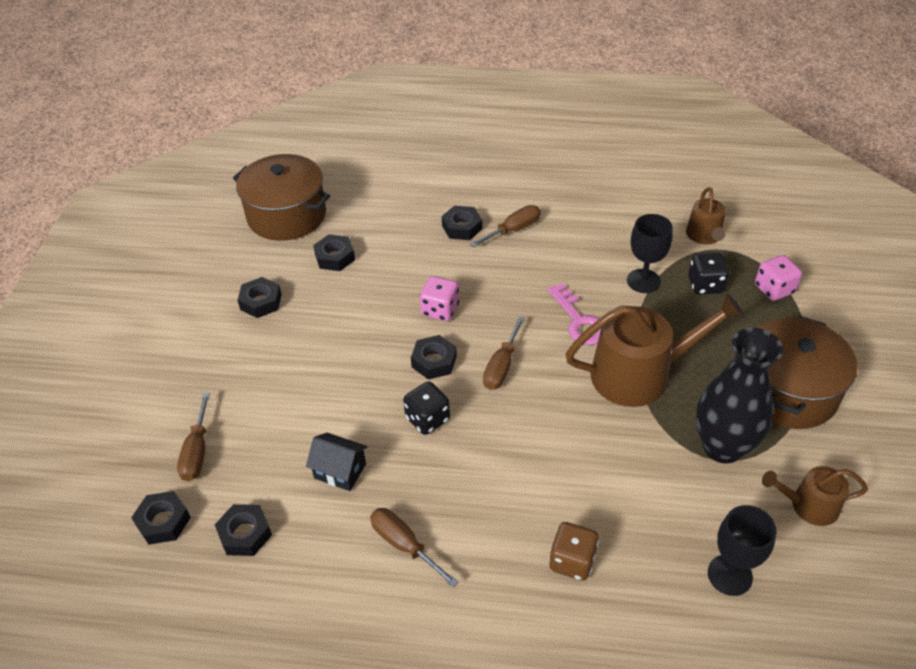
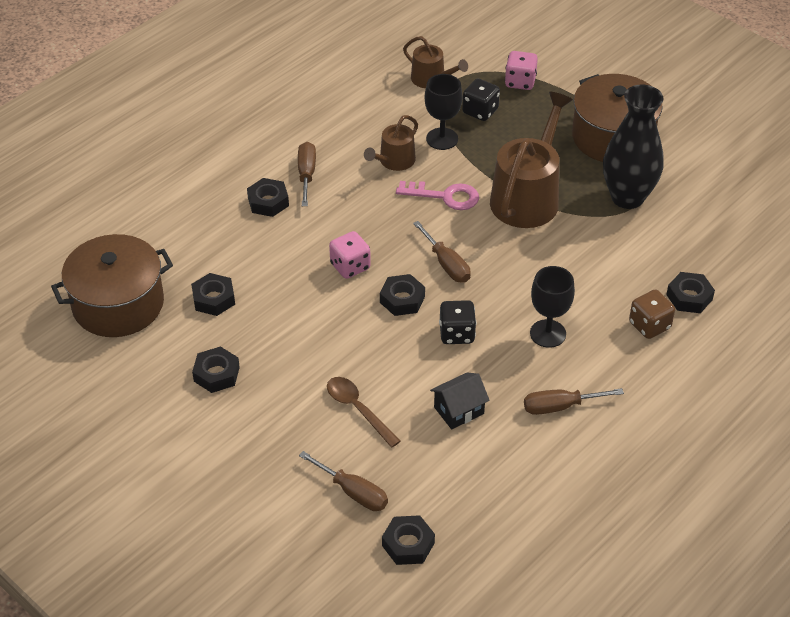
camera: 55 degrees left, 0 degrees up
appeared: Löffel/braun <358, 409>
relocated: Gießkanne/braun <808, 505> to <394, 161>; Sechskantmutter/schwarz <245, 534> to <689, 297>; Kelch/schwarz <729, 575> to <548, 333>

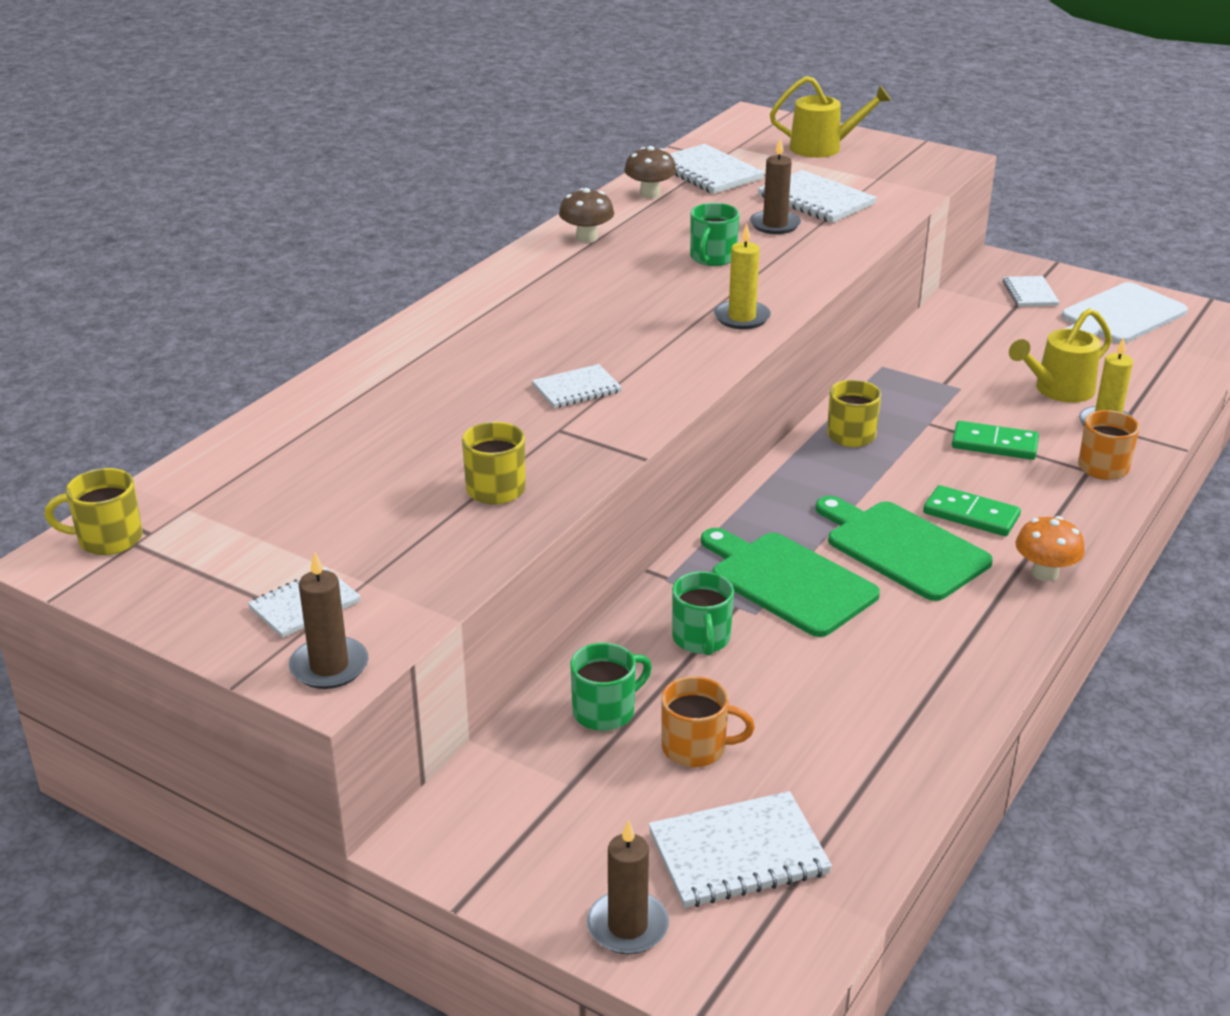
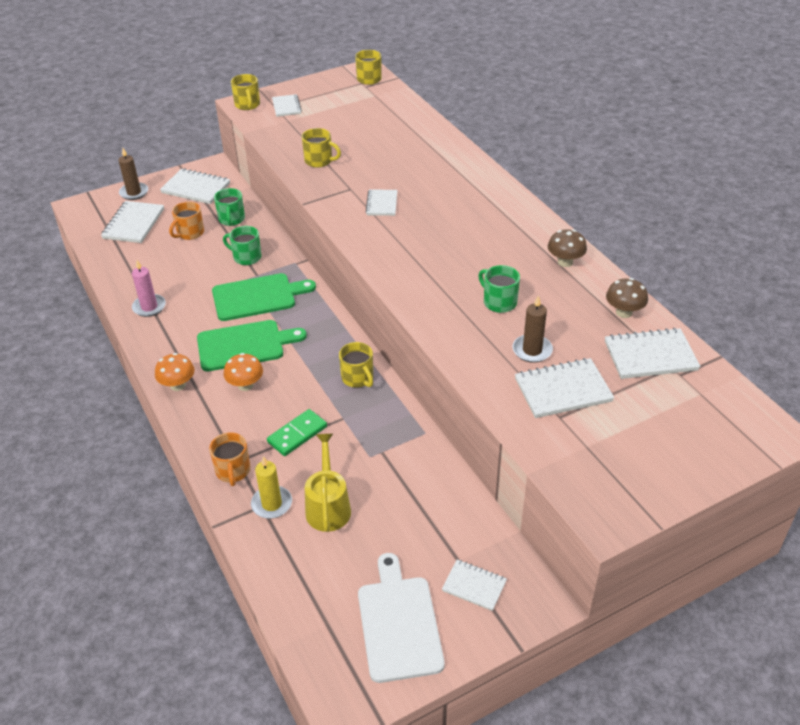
camera: 120 degrees right, 10 degrees up
missing: Gießkanne/gelb <823, 148>; Kerze/gelb <742, 318>
appeared: Notizbuch/weiß <196, 188>; Kerze/rosa <149, 307>
exchanged: Dominostein/grün <971, 515> to Pilz/orange <245, 385>; Kerze/braun <329, 666> to Tasse/gelb <247, 105>

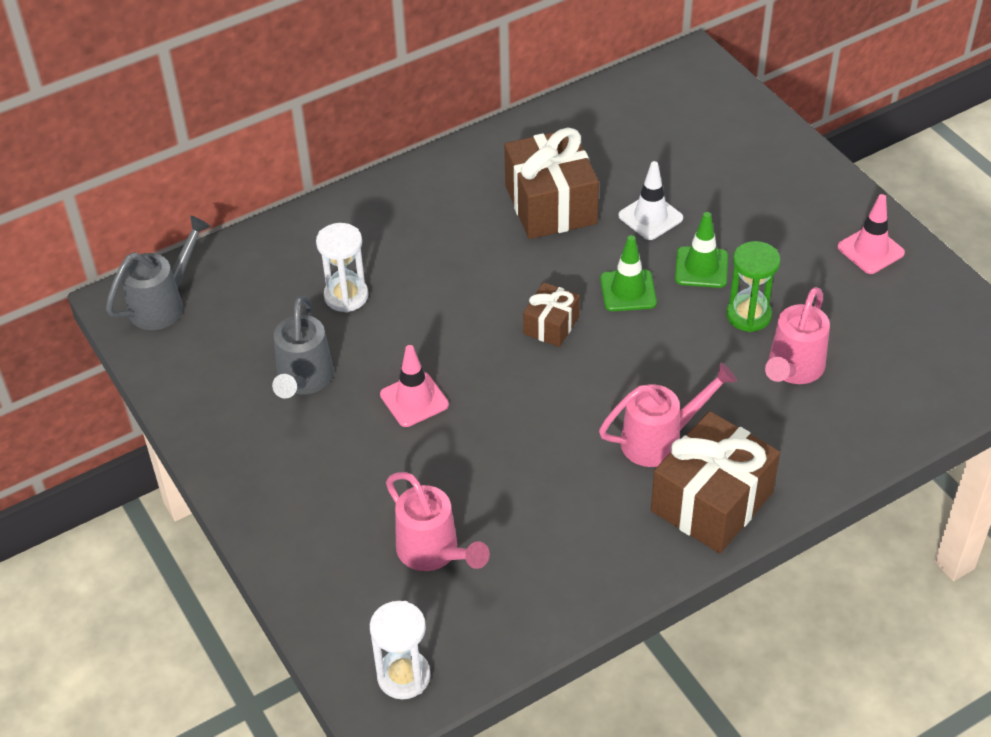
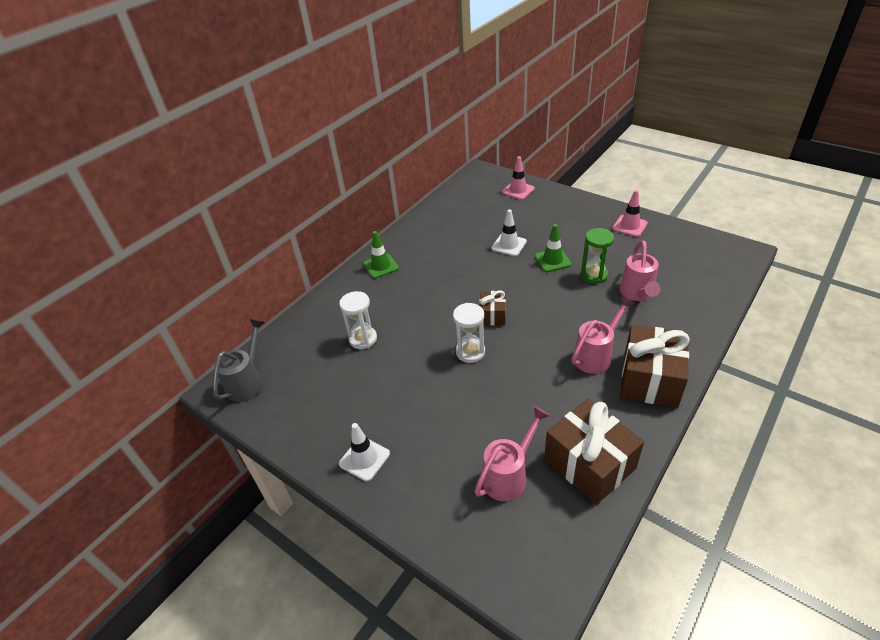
camera: 20 degrees left, 5 degrees down
missing: Gießkanne/grau <303, 380>
appeared: Leitkegel/weiß <364, 459>
relocated: Geschenk/braun <550, 204> to <589, 463>; Leitkegel/grün <628, 291> to <381, 266>; Leitkegel/rosa <414, 400> to <518, 190>; Sanduhr/weiß <403, 676> to <470, 352>
spun: Gießkanne/rosa <433, 552> = <509, 475> 75 degrees counterclockwise

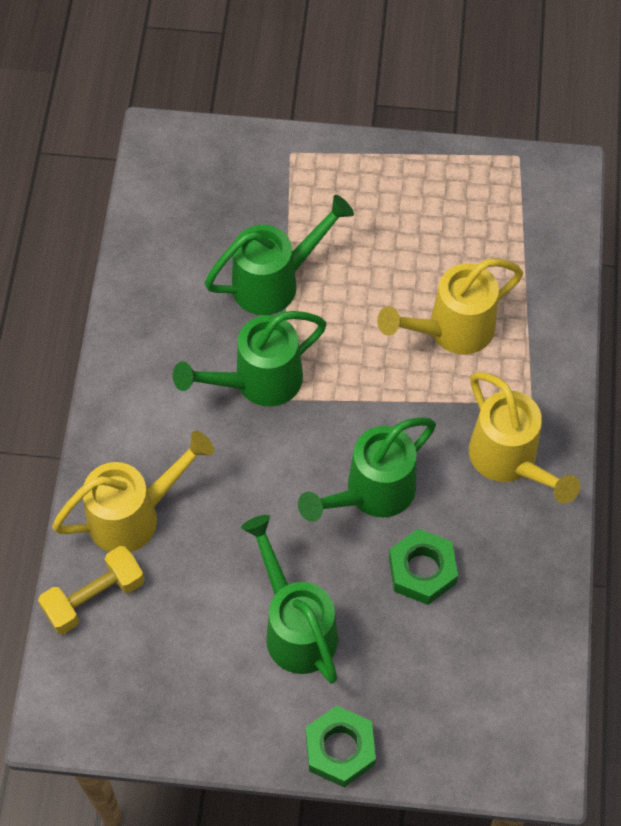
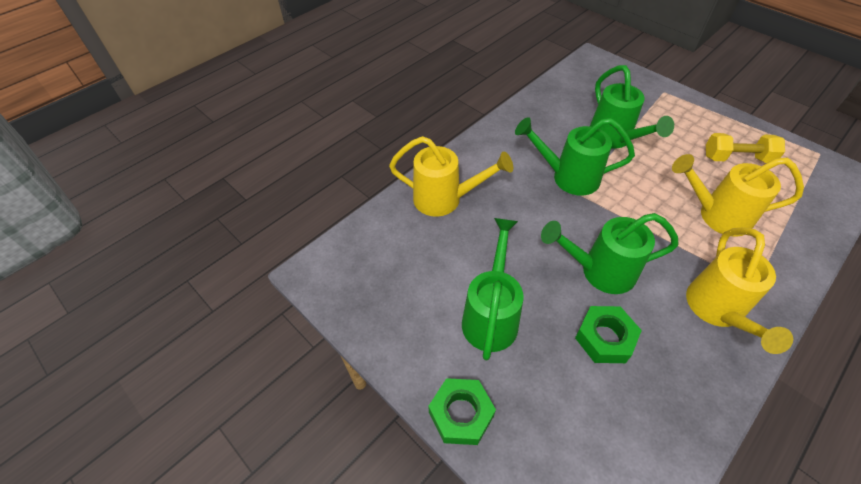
camera: 40 degrees right, 10 degrees down
relocated: Hantel/gelb <94, 597> to <737, 158>
spun: Gießkanne/grün <275, 282> = <614, 139> 60 degrees clockwise

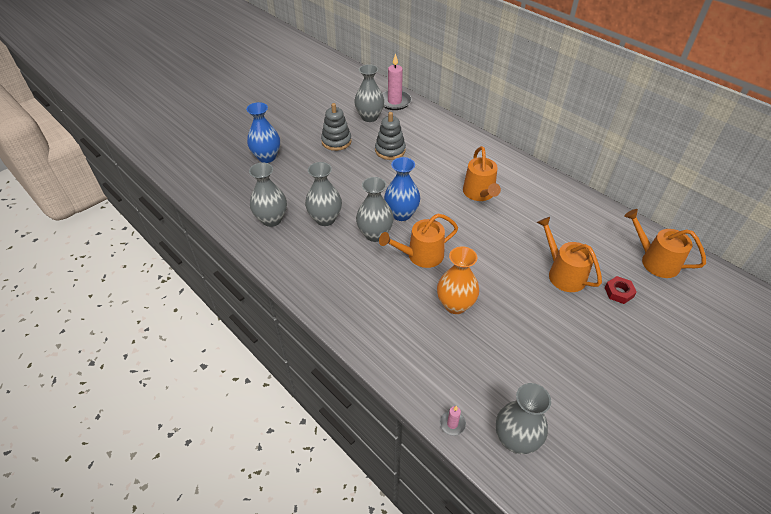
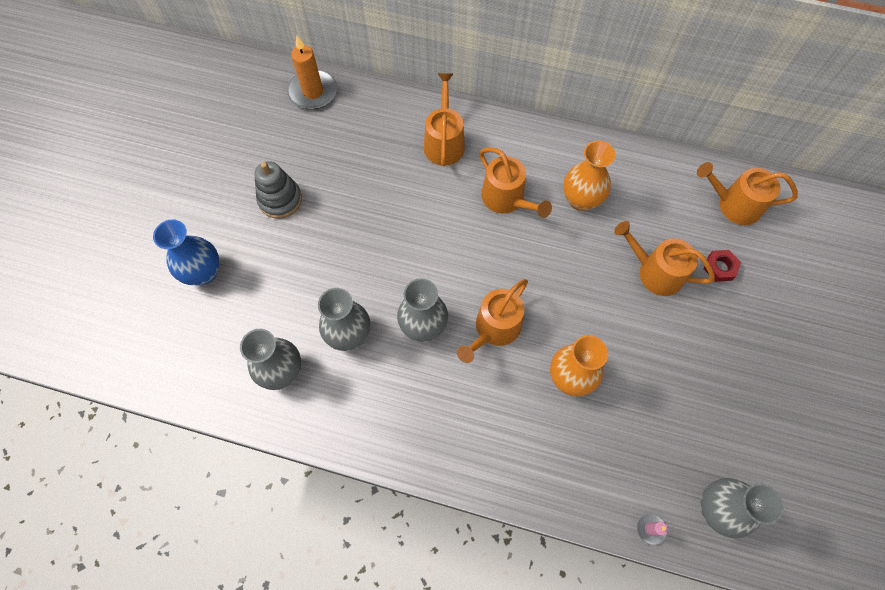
camera: 30 degrees left, 20 degrees up
missing: Vase/grau <369, 117>; Stapelspielzeug/grau <390, 150>; Vase/blau <401, 214>
appeared: Gießkanne/orange <444, 142>; Vase/orange <580, 200>
colour: Kerze/rosa <394, 102> to Kerze/orange <313, 92>

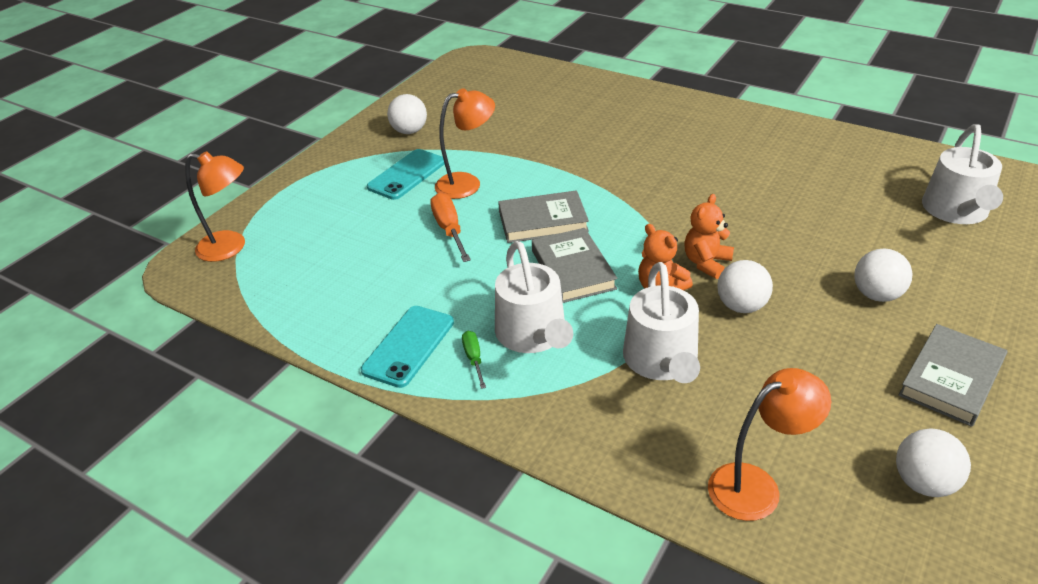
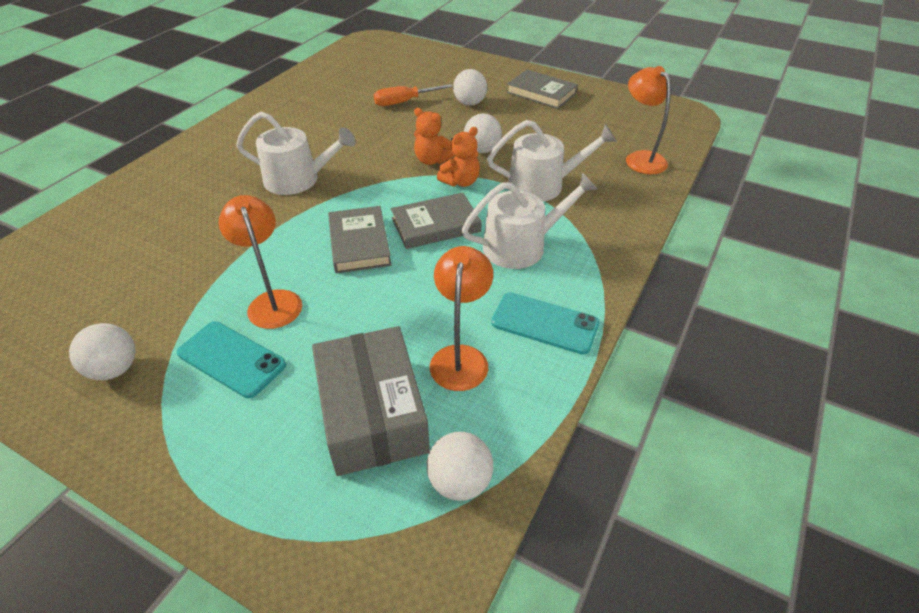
camera: 95 degrees left, 5 degrees up
missing: Schraubenzieher/grün <474, 359>
appeared: Schachtel/grau <372, 413>
relocated: Gießkanne/weiß <956, 211> to <298, 180>; Lampe/orange <231, 247> to <460, 357>; Schraubenzieher/orange <449, 230> to <404, 102>; Ball/weiß <923, 483> to <460, 482>

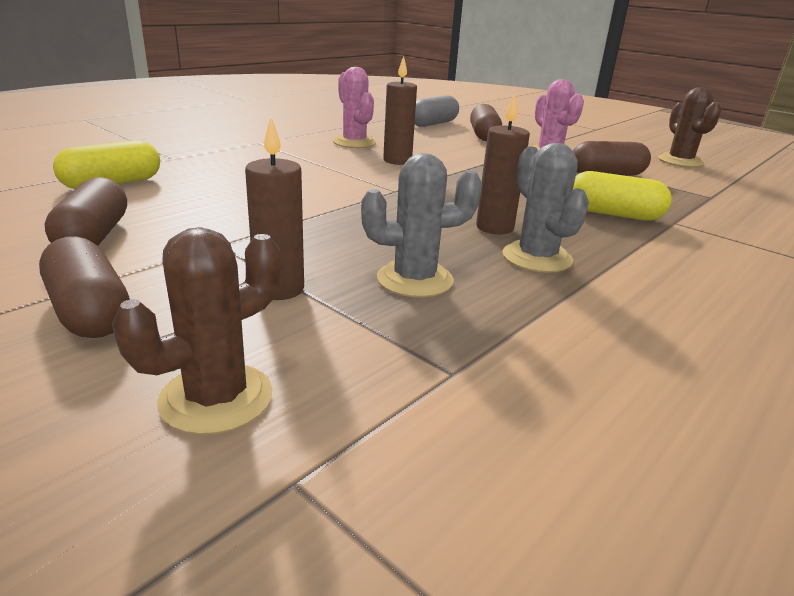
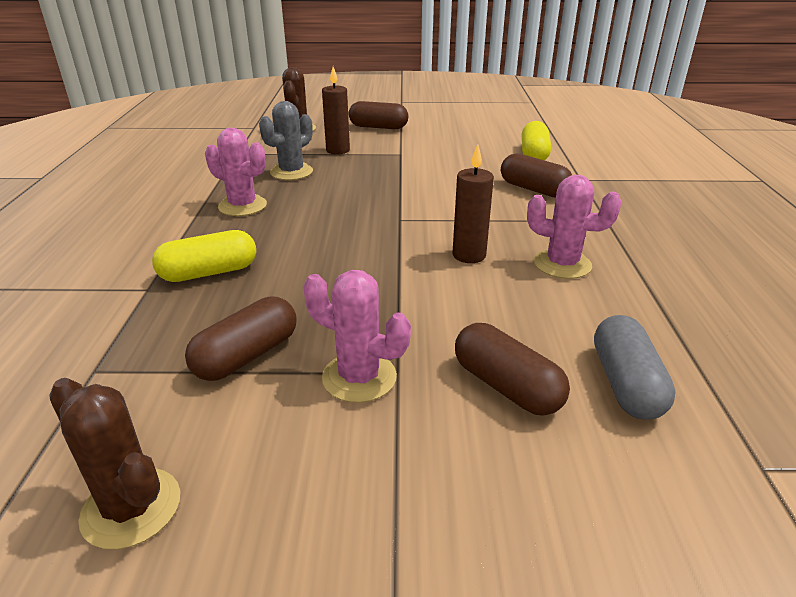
camera: 140 degrees right, 5 degrees up
missing: Kerze/braun <494, 228>
relocated: Kapsel/braun <94, 237> to <533, 189>
colour: Kaktus/grau <537, 258> to Kaktus/rosa <242, 206>

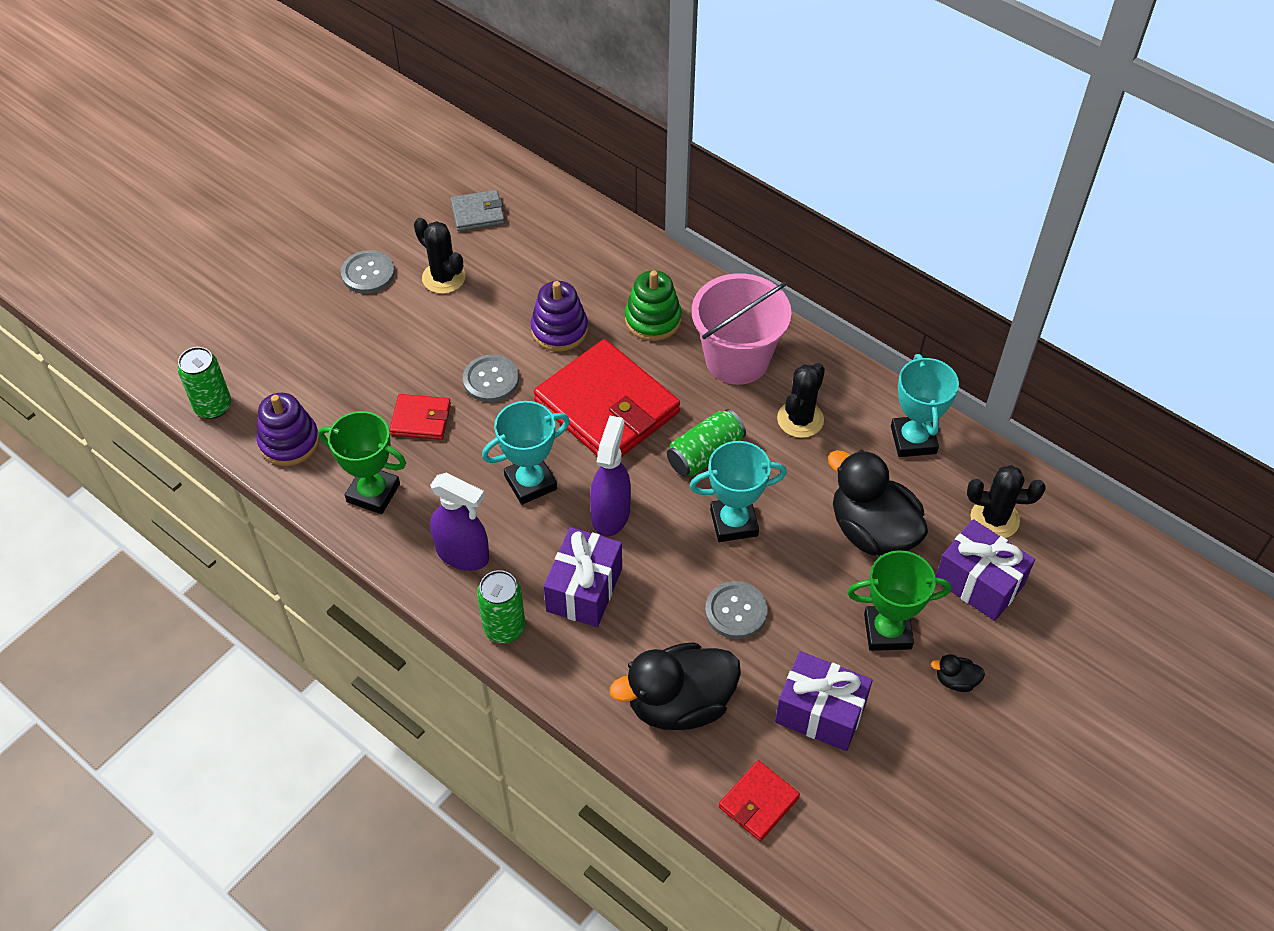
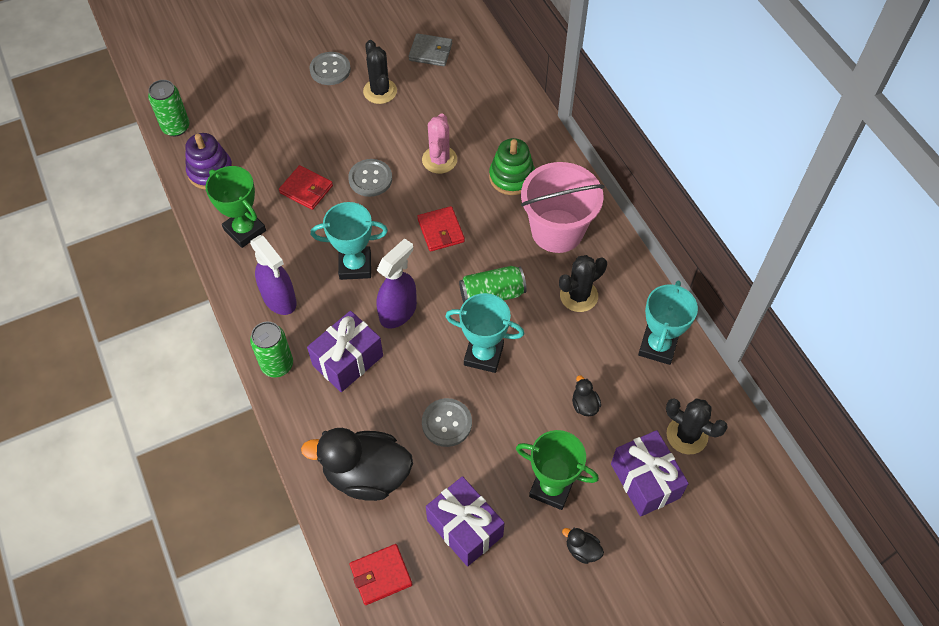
camera: 25 degrees right, 5 degrees up
exchanged: Stapelspielzeug/lila <559, 330> to Kaktus/rosa <439, 160>
size: Geldbörse/rot <607, 407> = <441, 230> x0.47; Ente/schwarz <872, 531> = <584, 405> x0.41

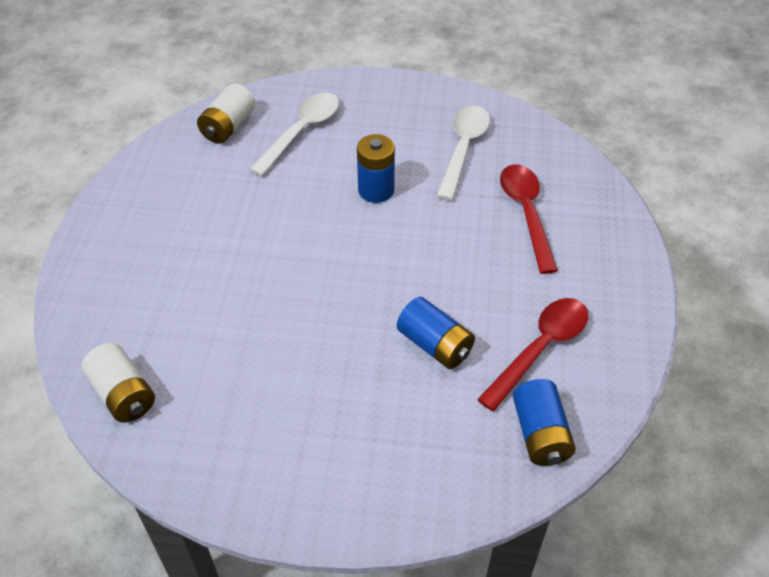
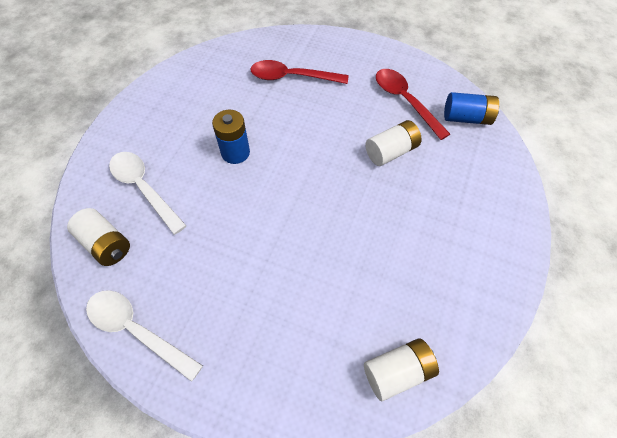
camera: 75 degrees left, 10 degrees up
relocated: Löffel/weiß <463, 149> to <137, 330>
colour: Batterie/blau <435, 345> to Batterie/weiß <391, 152>

